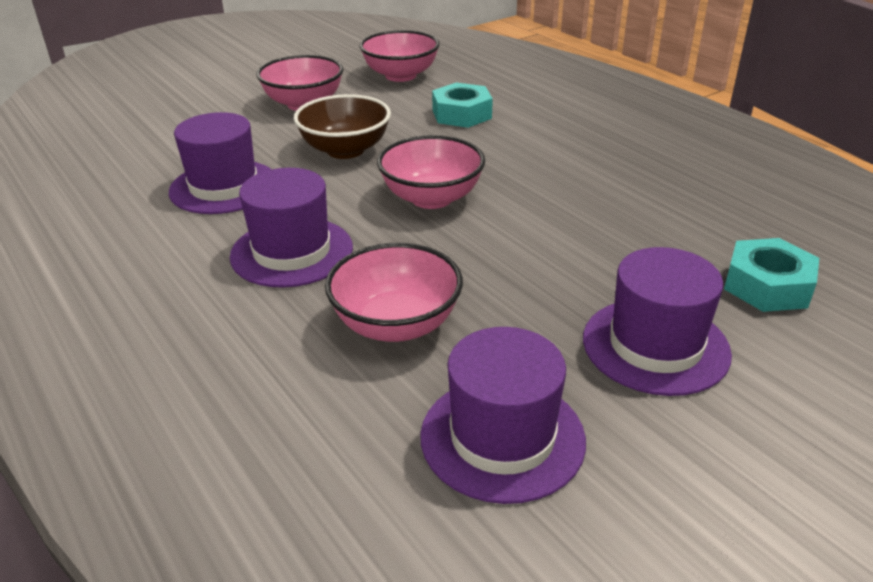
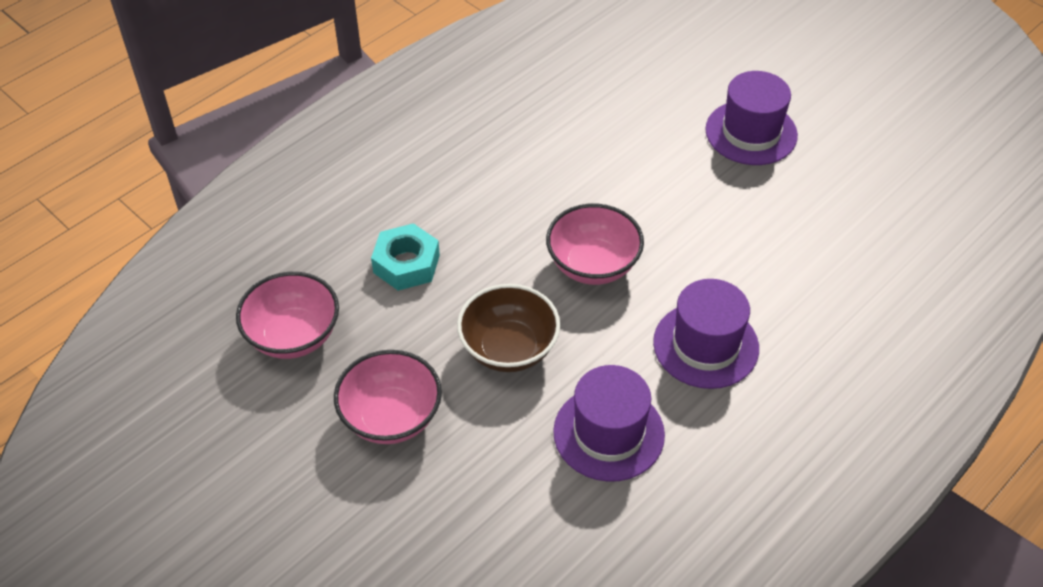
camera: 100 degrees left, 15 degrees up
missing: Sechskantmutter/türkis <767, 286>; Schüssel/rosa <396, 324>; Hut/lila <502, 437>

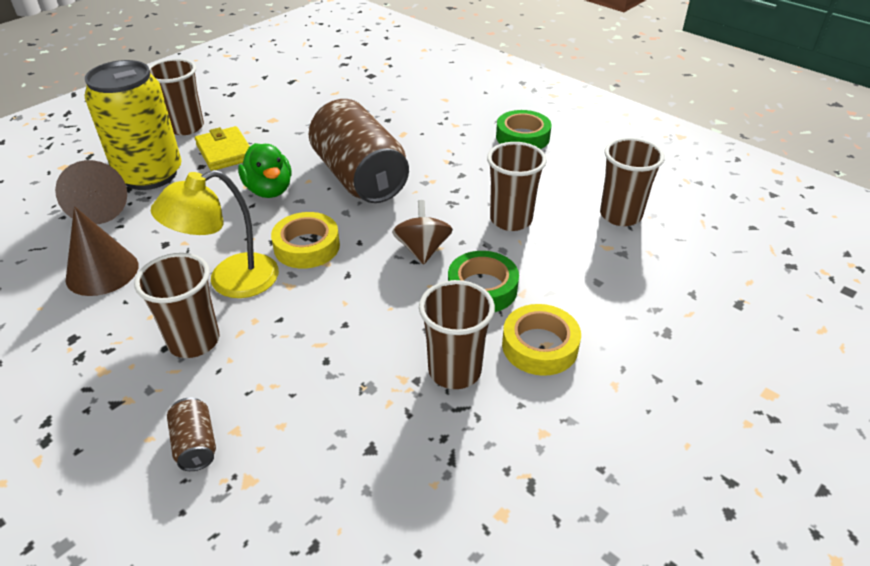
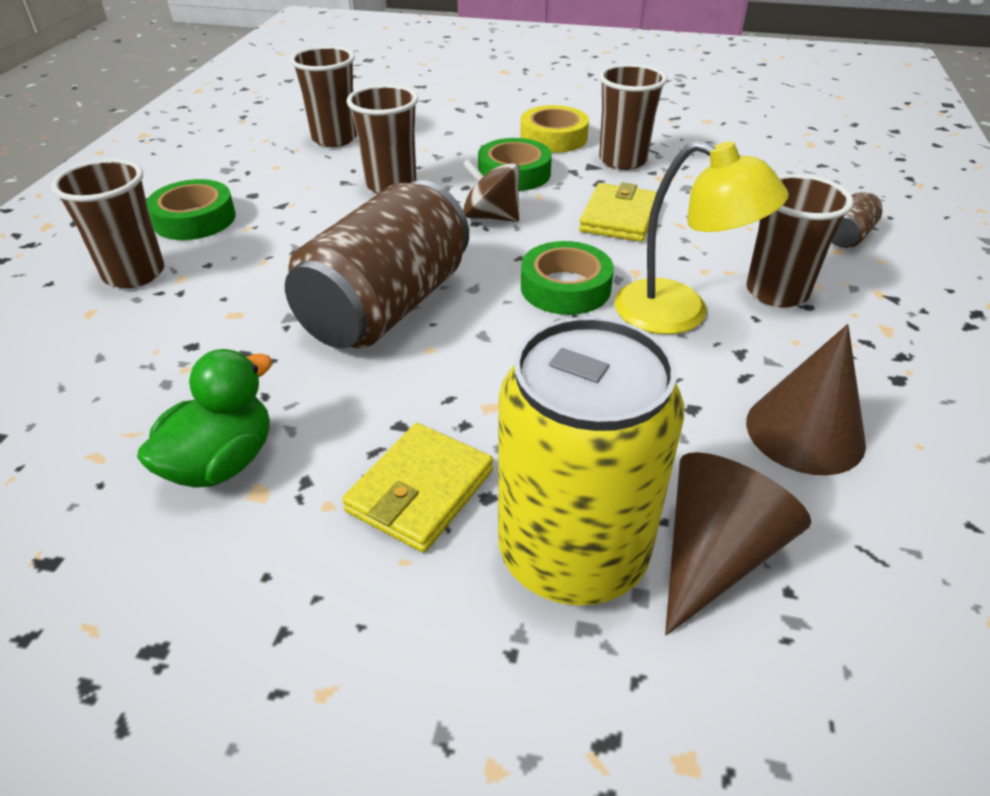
camera: 120 degrees left, 0 degrees up
appeared: Geldbörse/gelb <619, 217>
relocated: Becher/braun <186, 127> to <134, 274>; Ente/grün <269, 190> to <222, 463>
colour: Klebeband/gelb <307, 246> to Klebeband/grün <565, 287>
spun: Kreisel/braun <422, 249> = <491, 217> 60 degrees clockwise

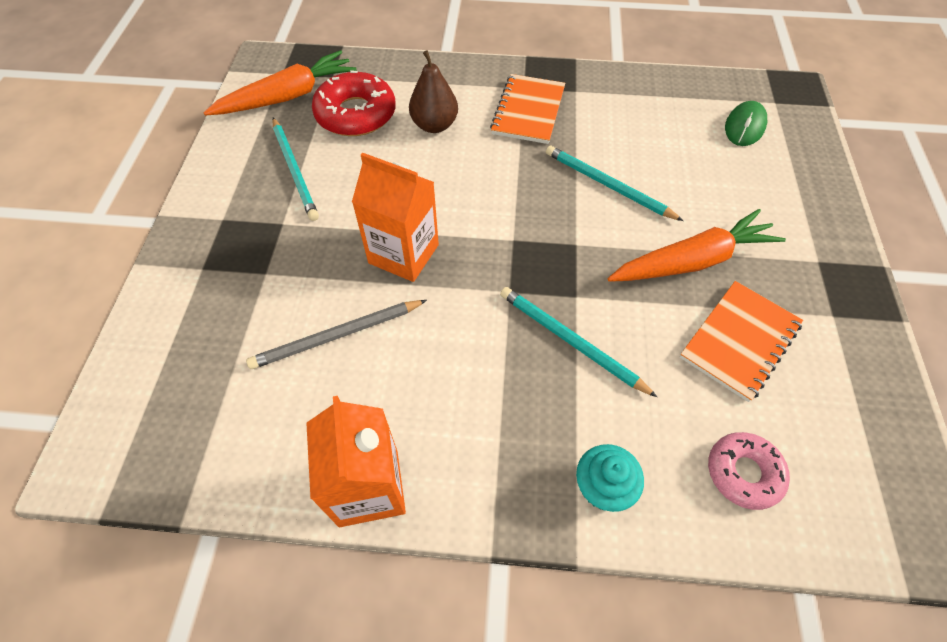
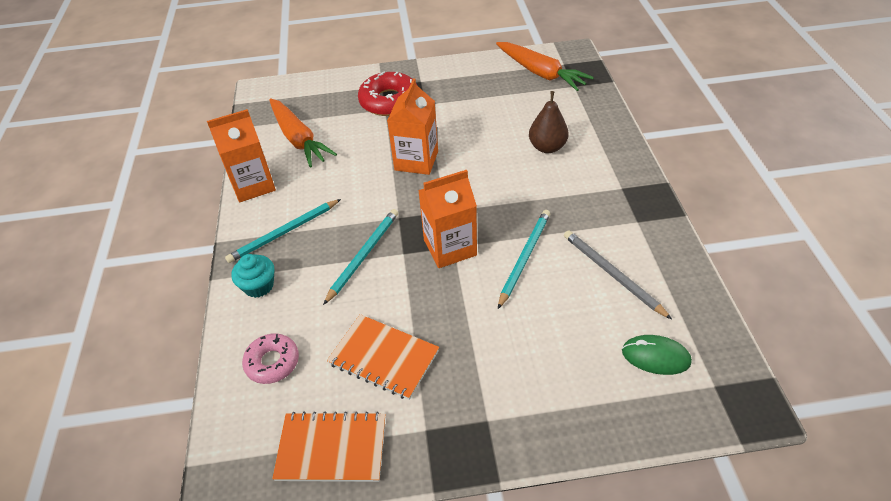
camera: 80 degrees right, 10 degrees down
appeared: Getränkekarton/orange <450, 247>
relocated: Donut/rot <356, 114> to <389, 101>; Notizbuch/orange <528, 111> to <332, 448>; Bleistift/türkis <295, 170> to <284, 233>; Karotte/orange <692, 261> to <298, 139>; Bleistift/grau <337, 336> to <612, 274>

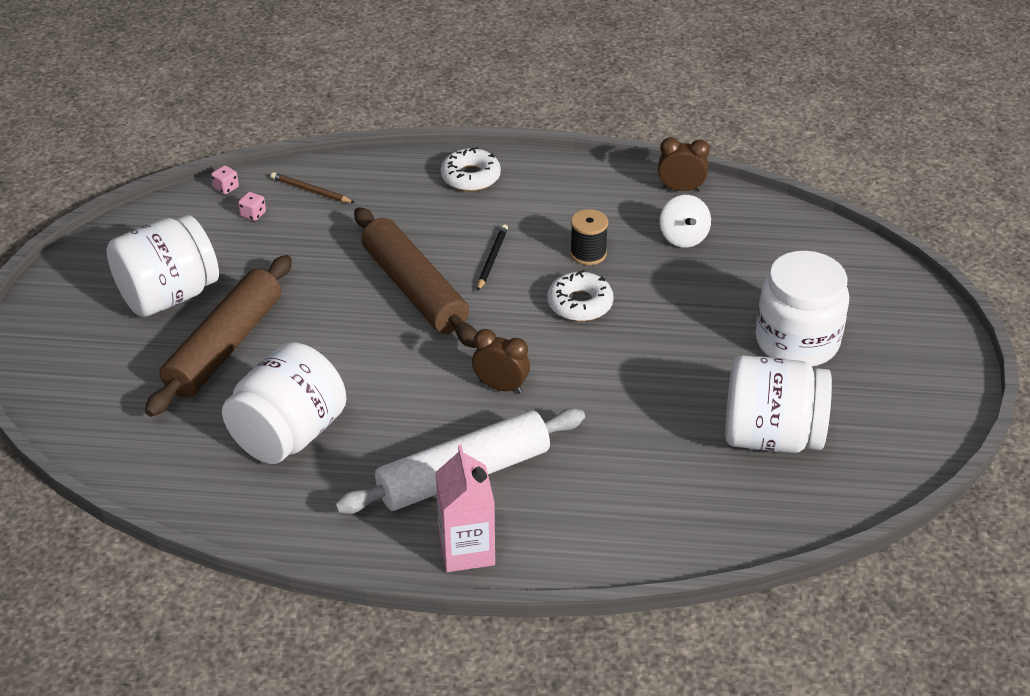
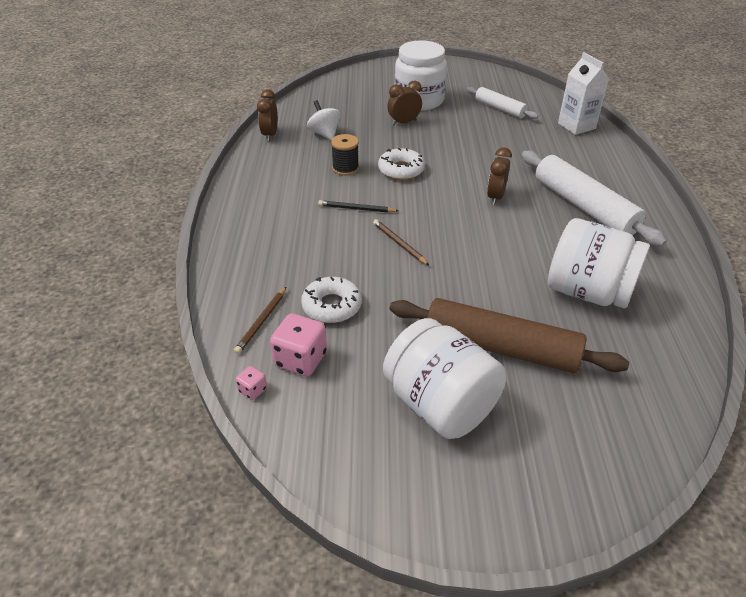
camera: 95 degrees left, 0 degrees up
missing: Getränkekarton/rosa <466, 550>
appeared: Getränkekarton/weiß <576, 126>; Wecker/braun <404, 122>
relocated: Donut/weiß <470, 177> to <331, 306>
exchanged: Nudelholz/braun <414, 289> to Bleistift/braun <399, 244>; Einmachglas/weiß <771, 436> to Nudelholz/weiß <500, 109>
spun: Kreisel/weiß <683, 237> = <324, 134> 105 degrees counterclockwise
size: Spielwürfel/rosa <253, 214> = <300, 359> x2.00

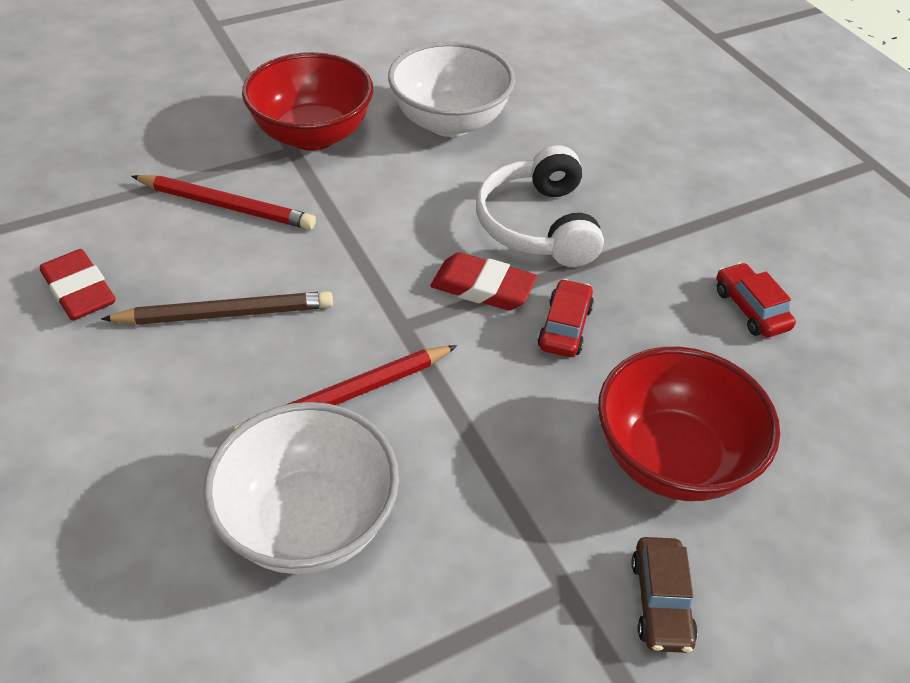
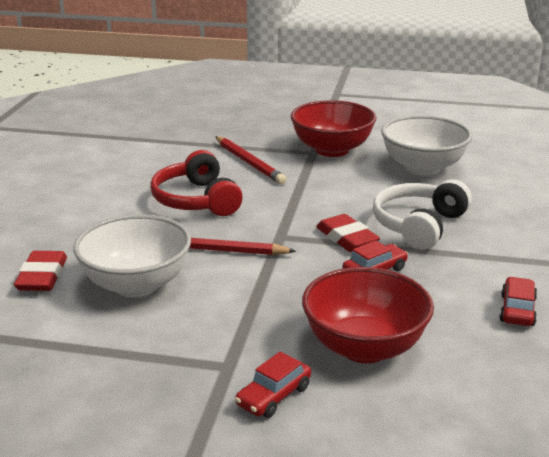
camera: 40 degrees right, 20 degrees down
relocated: Radiergummi/rot <79, 290> to <42, 276>
exchanged: Bleistift/braun <226, 314> to Kopfhörer/rot <196, 200>
colour: Auto/braun <661, 601> to Auto/rot <274, 396>

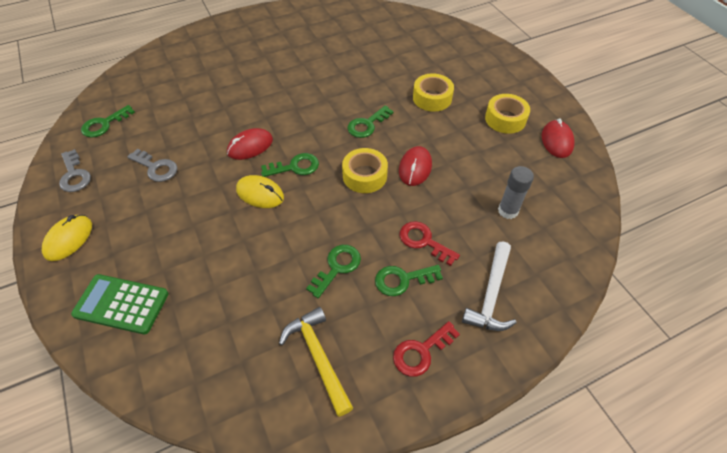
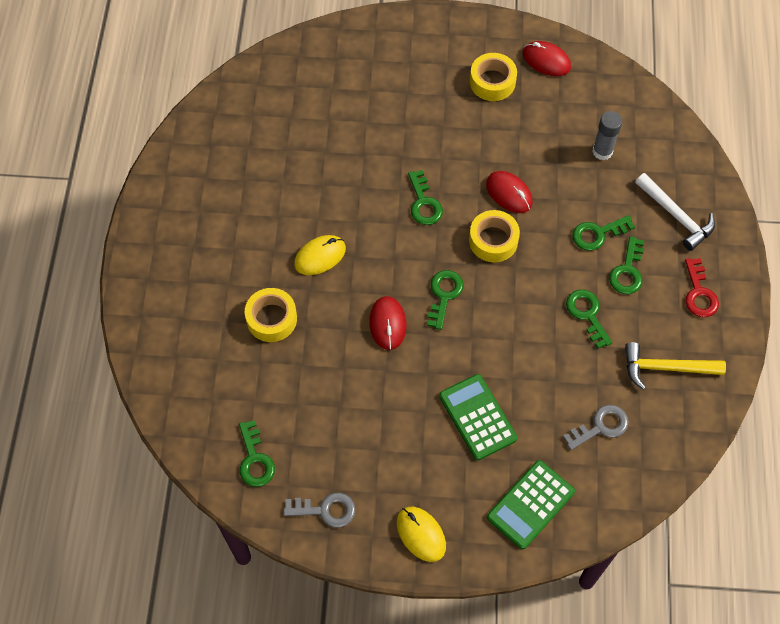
camera: 60 degrees left, 10 degrees up
appeared: Taschenrechner/grün <477, 417>
relocated: Klebeband/gelb <432, 98> to <271, 319>; Schlüssel/grau <156, 167> to <600, 426>; Computermaus/gelb <260, 194> to <320, 256>
colour: Schlüssel/rot <424, 241> to Schlüssel/grün <598, 234>

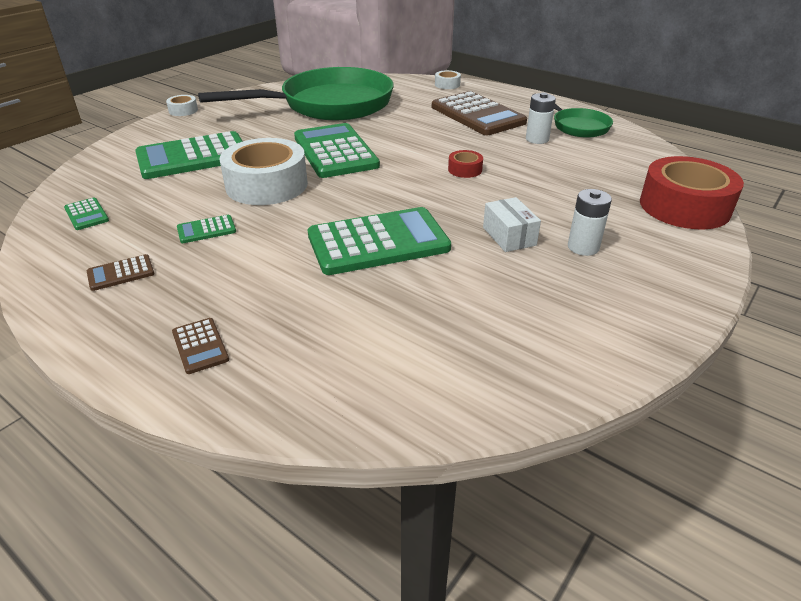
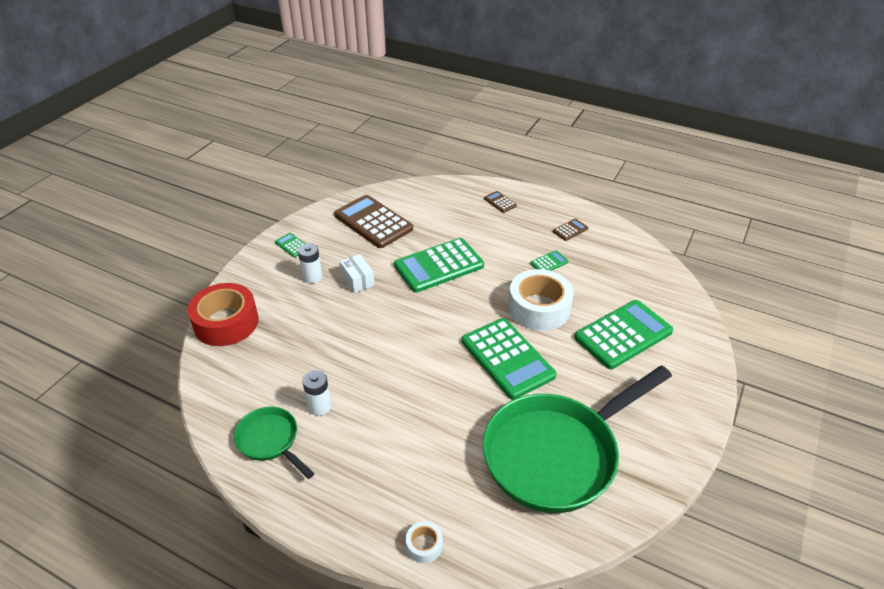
camera: 170 degrees right, 5 degrees up
missing: Klebeband/weiß <183, 110>; Klebeband/rot <465, 170>
relocated: Taschenrechner/braun <477, 115> to <373, 222>; Taschenrechner/grün <86, 214> to <292, 245>

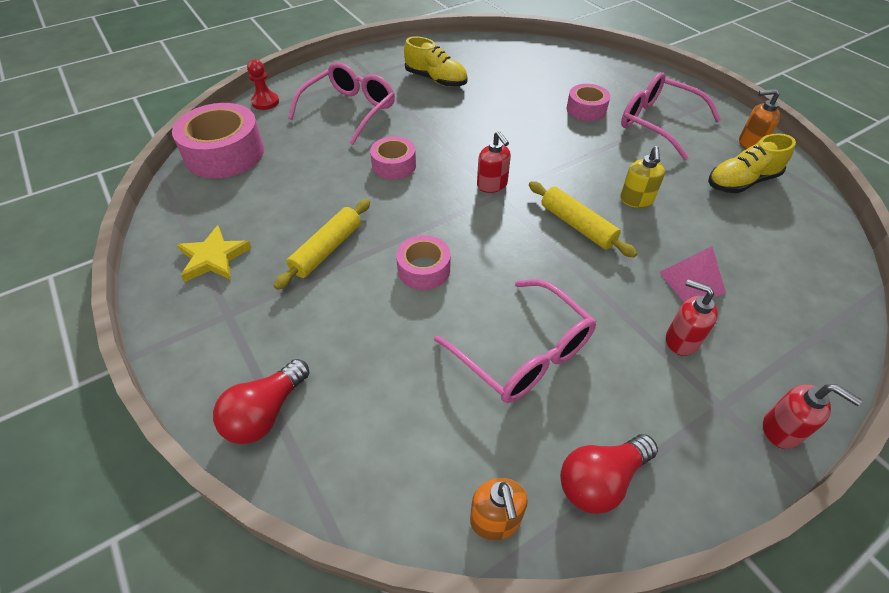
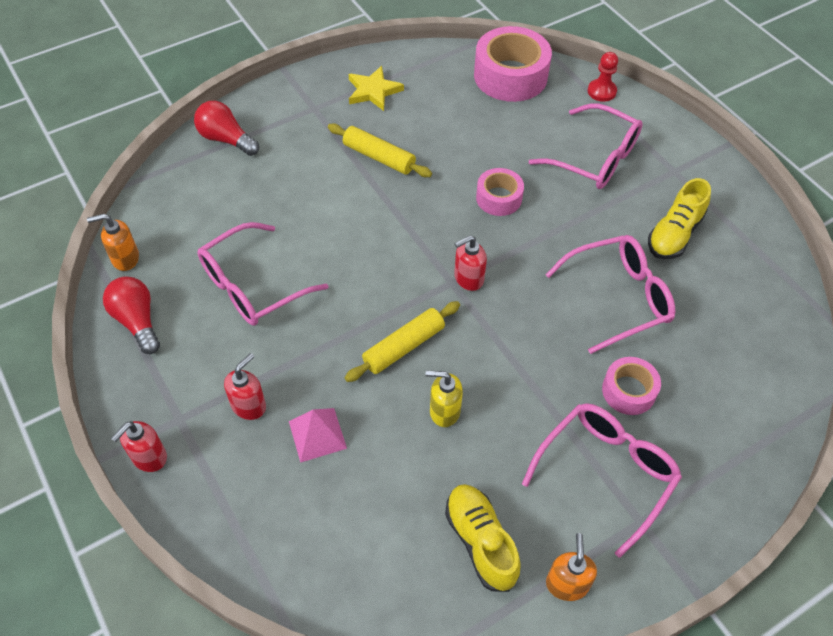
camera: 90 degrees right, 5 degrees up
missing: Klebeband/rosa <424, 269>
appeared: Brille/rosa <619, 298>

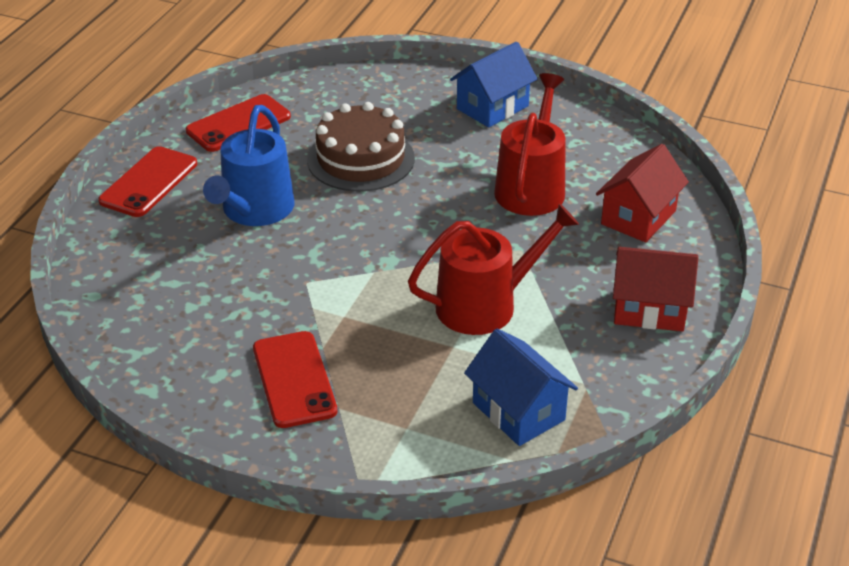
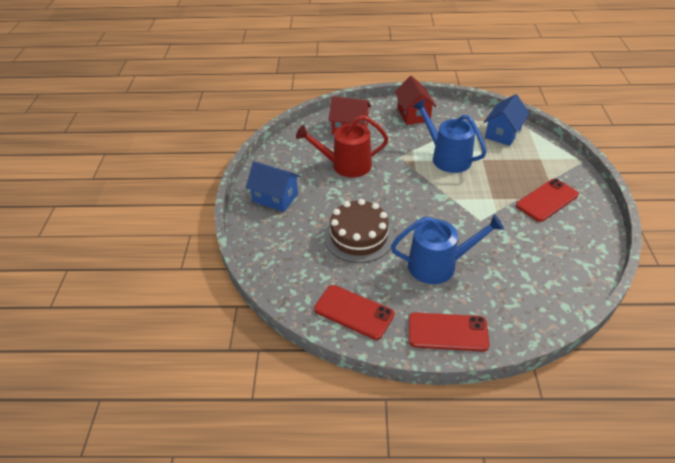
camera: 110 degrees left, 5 degrees up
colour: Gießkanne/rot <485, 305> to Gießkanne/blau <447, 157>

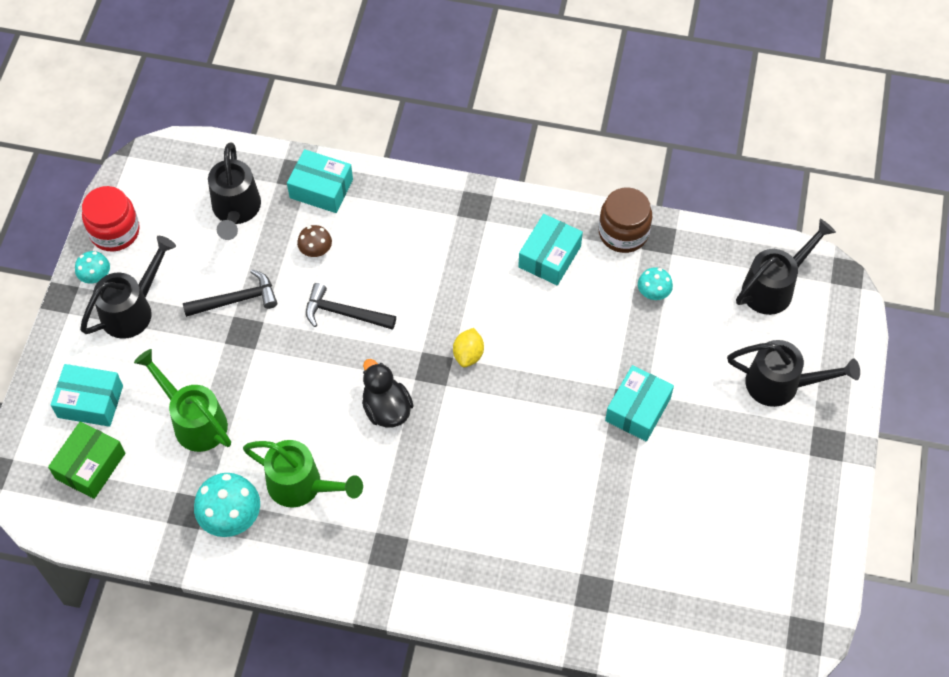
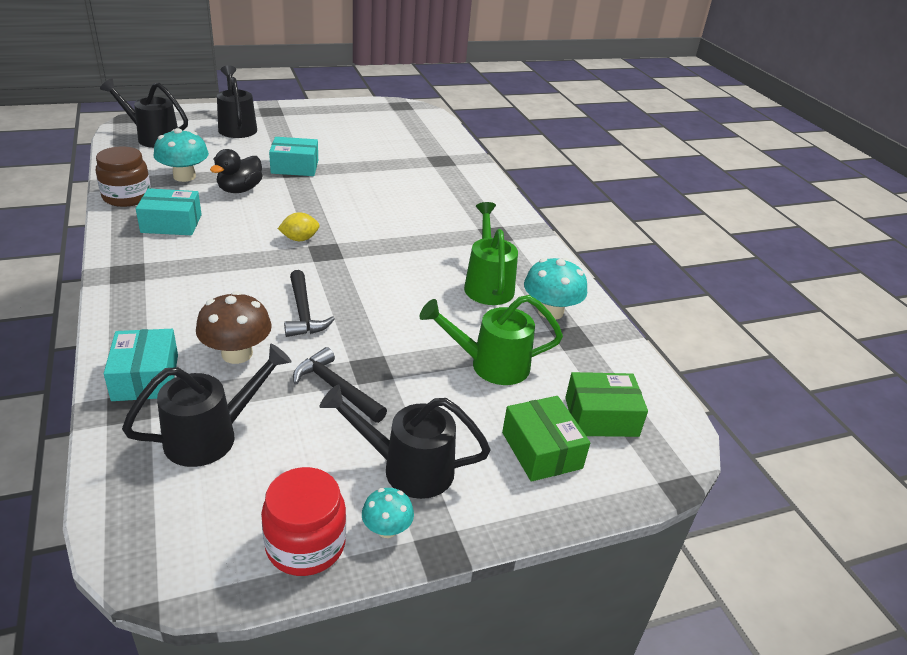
camera: 125 degrees left, 25 degrees down
relocated: Ente/schwarz <386, 409> to <240, 190>
colour: Schachtel/türkis <90, 401> to Schachtel/grün <541, 450>
spun: Gießkanne/grün <194, 421> = <491, 365> 75 degrees clockwise
size: Pilz/braun <316, 250> = <237, 354> x1.74; Pilz/türkis <653, 292> = <184, 176> x1.74

